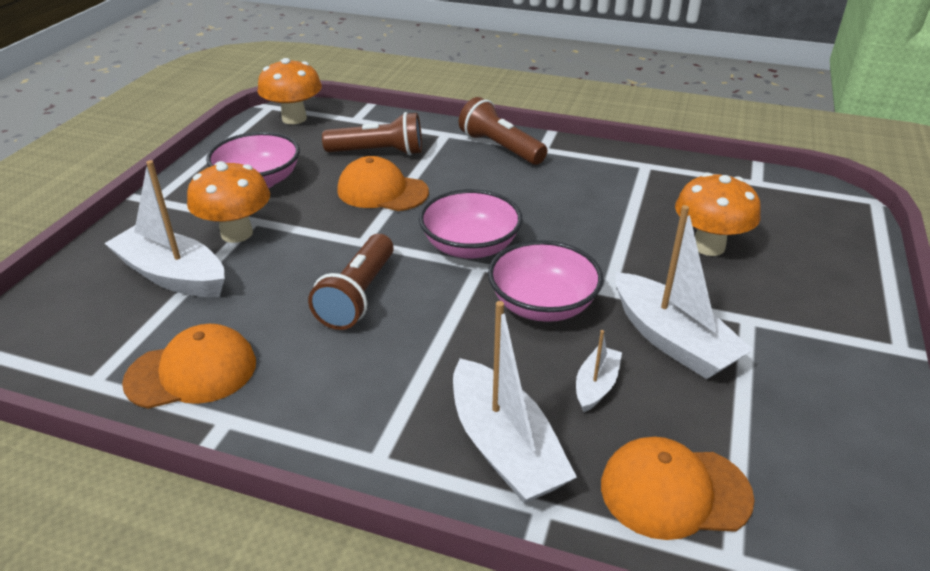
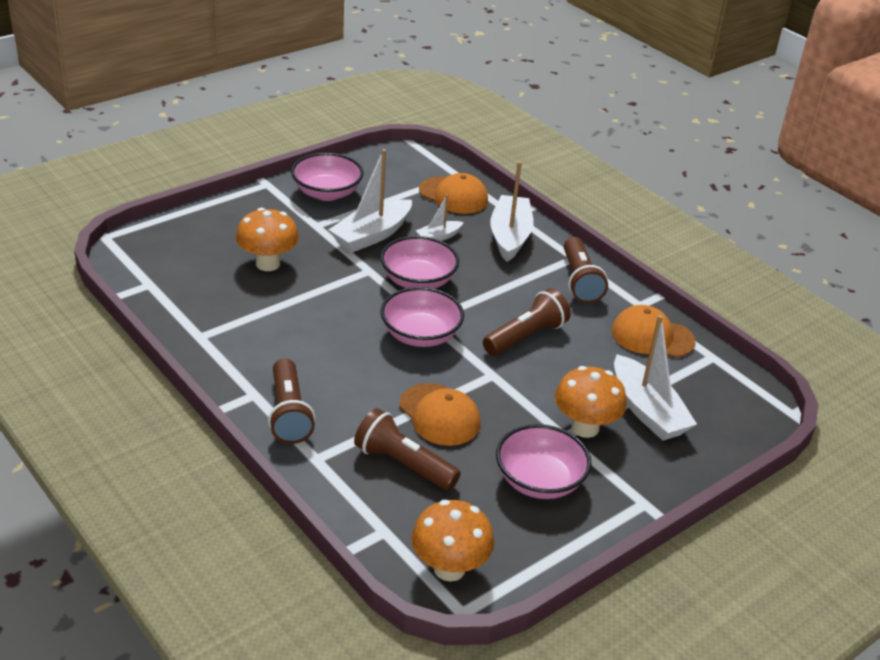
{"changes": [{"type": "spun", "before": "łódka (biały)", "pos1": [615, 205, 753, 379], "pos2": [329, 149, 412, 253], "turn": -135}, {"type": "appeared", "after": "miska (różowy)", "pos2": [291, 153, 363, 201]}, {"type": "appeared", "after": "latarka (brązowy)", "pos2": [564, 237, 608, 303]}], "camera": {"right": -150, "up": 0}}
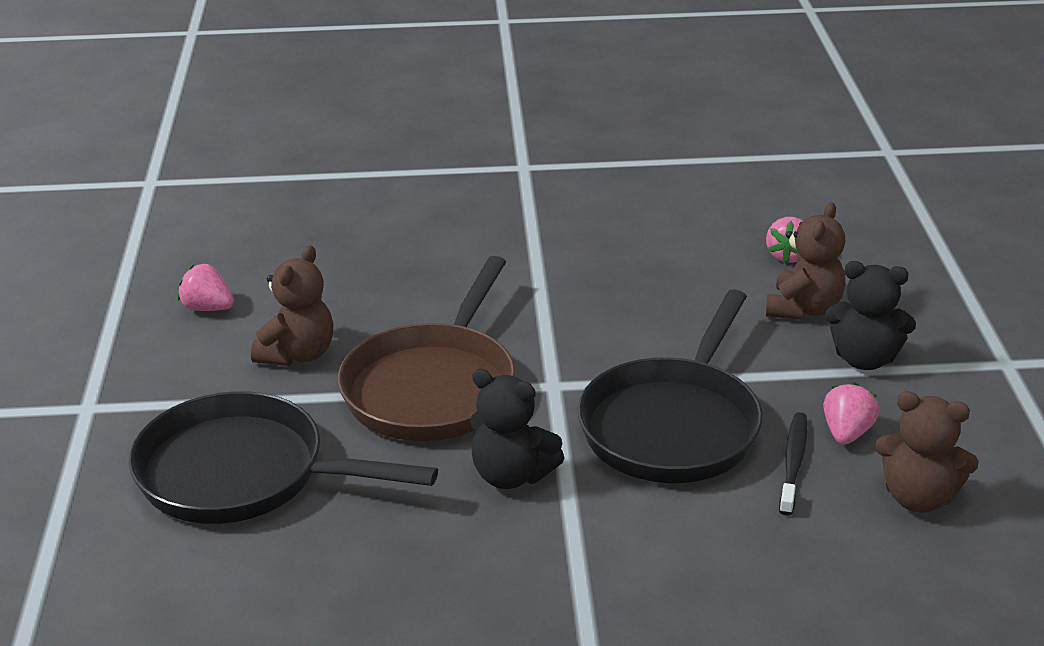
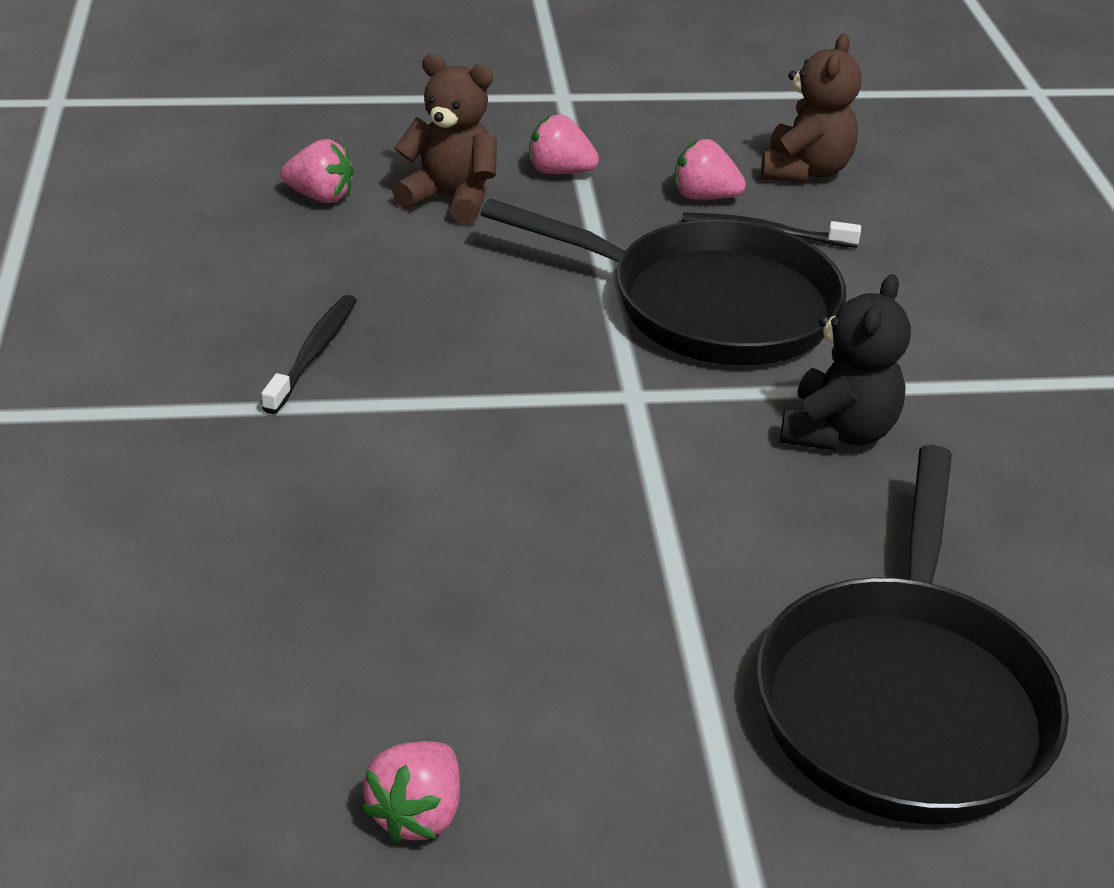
{"changes": [{"type": "missing", "before": "miś (brązowy)", "pos1": [251, 245, 334, 366]}, {"type": "missing", "before": "patelnia (brązowy)", "pos1": [338, 256, 516, 441]}, {"type": "exchanged", "before": "miś (czarny)", "after": "truskawka (różowy)", "pos1": [825, 261, 916, 370], "pos2": [529, 114, 599, 174]}, {"type": "appeared", "after": "szczoteczka do zębów (czarny)", "pos2": [261, 295, 357, 414]}], "camera": {"right": -95, "up": 5}}
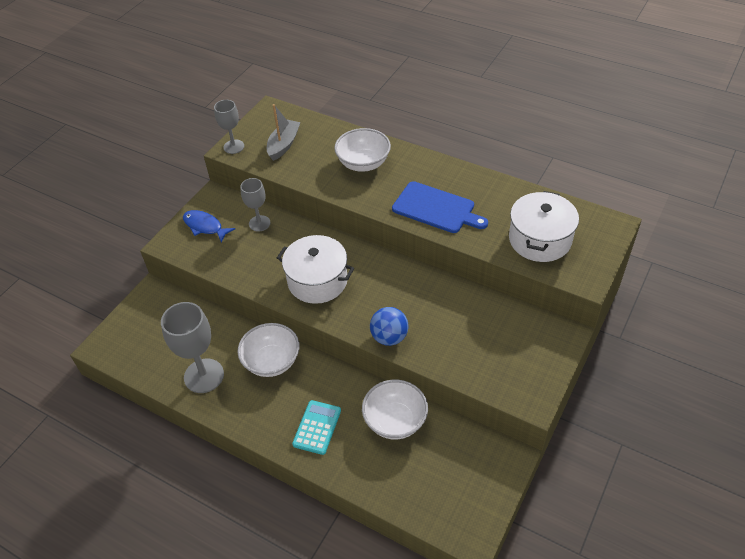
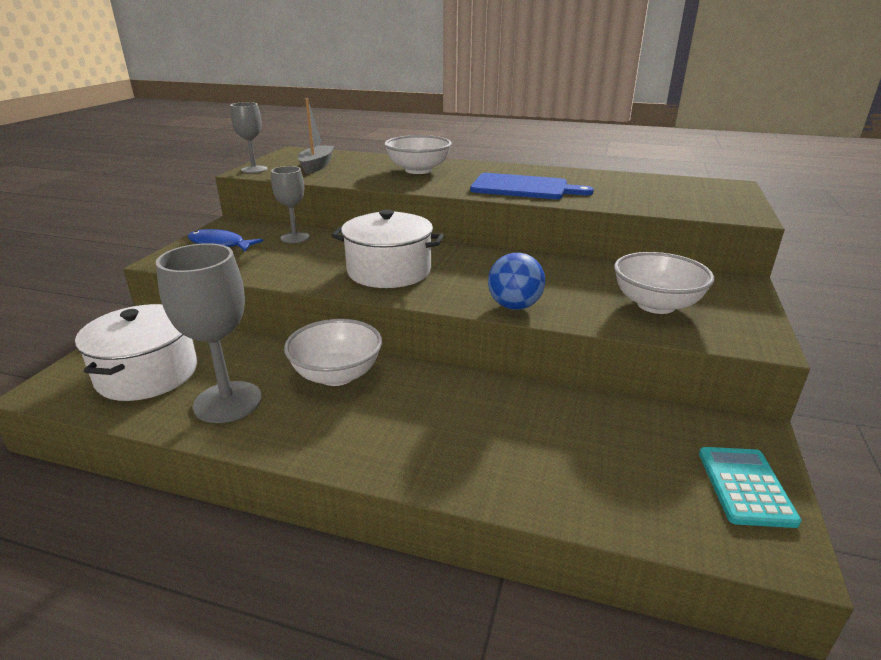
{"changes": [{"type": "relocated", "before": "garnek (biały)", "pos1": [509, 191, 579, 262], "pos2": [75, 304, 197, 401]}, {"type": "relocated", "before": "miska (biały)", "pos1": [362, 380, 428, 440], "pos2": [614, 252, 714, 314]}, {"type": "relocated", "before": "kalkulator (turkusowy)", "pos1": [292, 400, 341, 455], "pos2": [699, 447, 801, 528]}], "camera": {"right": -15, "up": -20}}
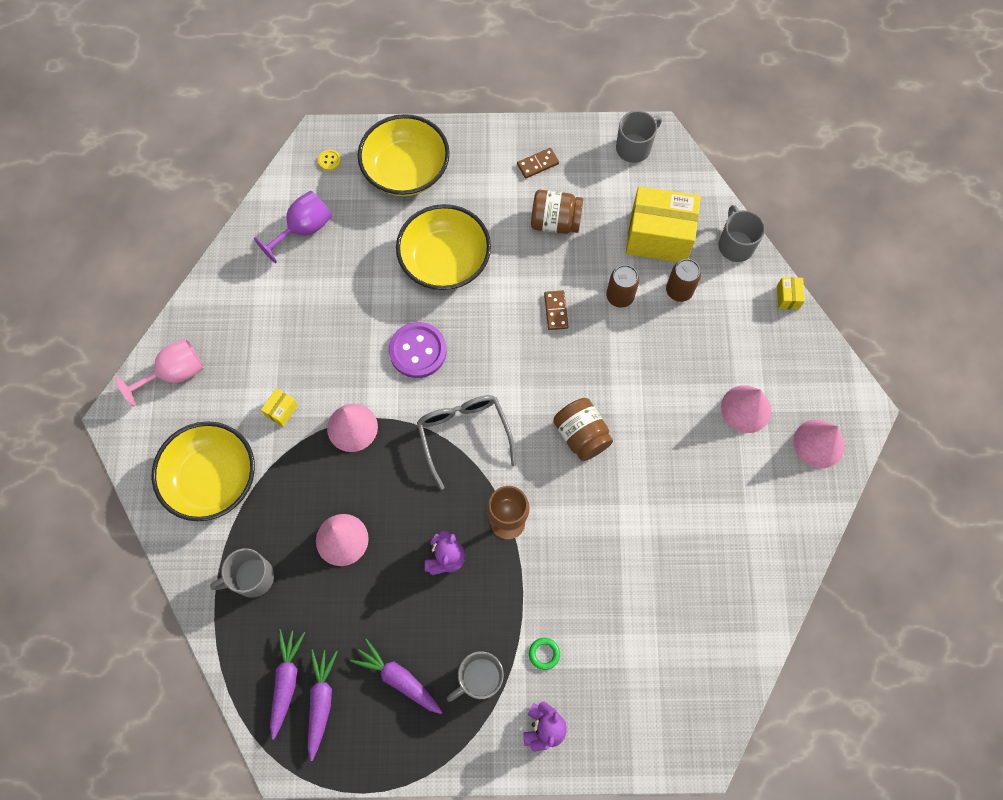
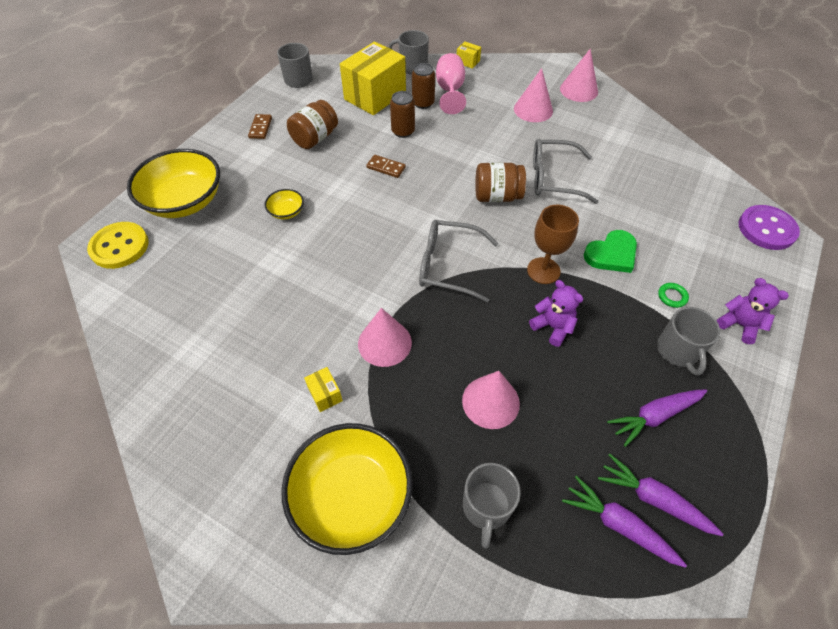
{"changes": [{"type": "size", "before": "guzik (żółty)", "pos1": [318, 149, 341, 171], "pos2": [87, 222, 149, 269], "scale": 2.35}, {"type": "missing", "before": "kielich (fioletowy)", "pos1": [254, 191, 332, 263]}, {"type": "size", "before": "miska (żółty)", "pos1": [396, 204, 491, 290], "pos2": [265, 189, 304, 220], "scale": 0.43}, {"type": "relocated", "before": "guzik (fioletowy)", "pos1": [389, 322, 447, 378], "pos2": [739, 205, 800, 250]}, {"type": "relocated", "before": "kielich (różowy)", "pos1": [115, 338, 204, 407], "pos2": [436, 53, 466, 114]}, {"type": "appeared", "after": "okulary (szary)", "pos2": [533, 138, 598, 204]}, {"type": "appeared", "after": "serce (zielony)", "pos2": [584, 230, 637, 273]}], "camera": {"right": -60, "up": -15}}
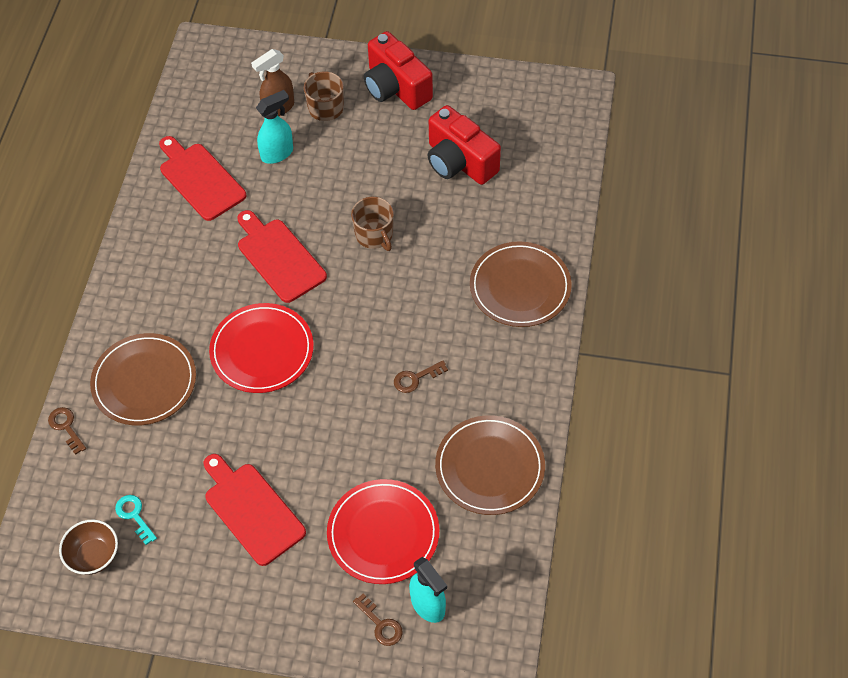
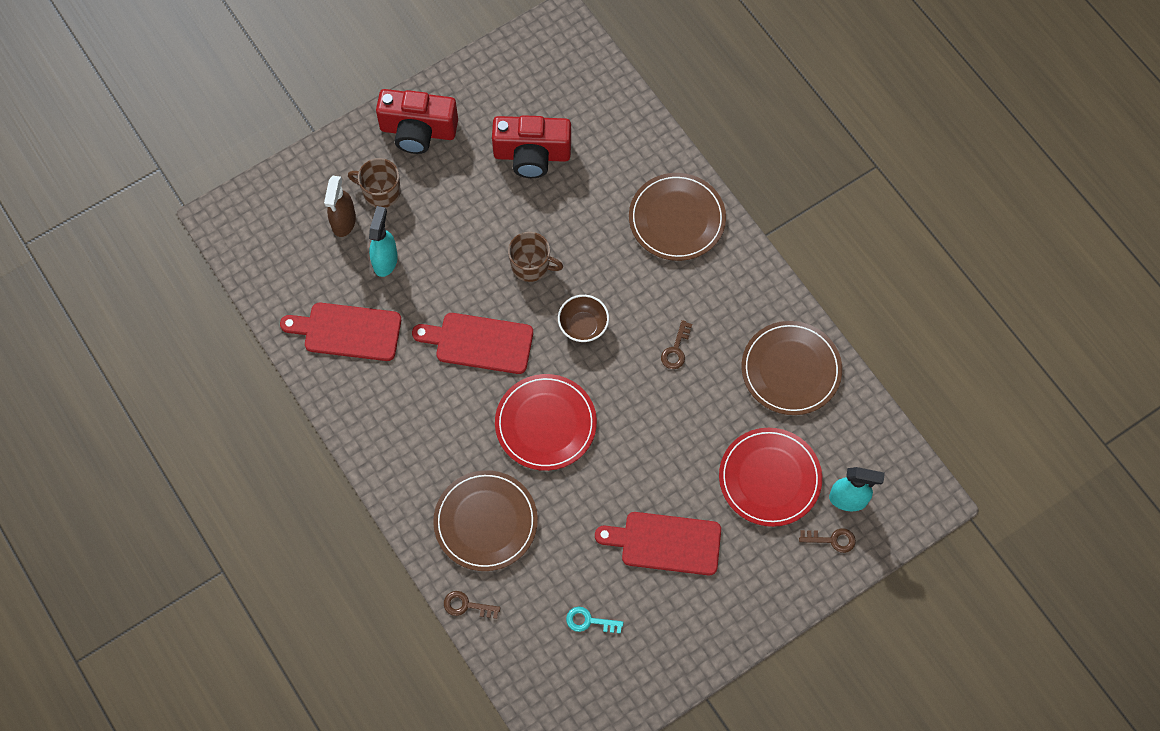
{"changes": [{"type": "relocated", "before": "miska (brązowy)", "pos1": [59, 520, 118, 575], "pos2": [558, 295, 609, 343]}], "camera": {"right": -45, "up": 10}}
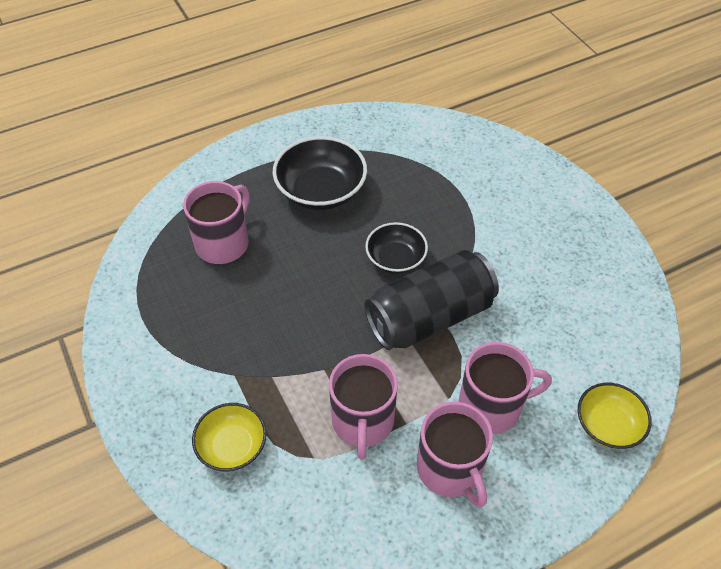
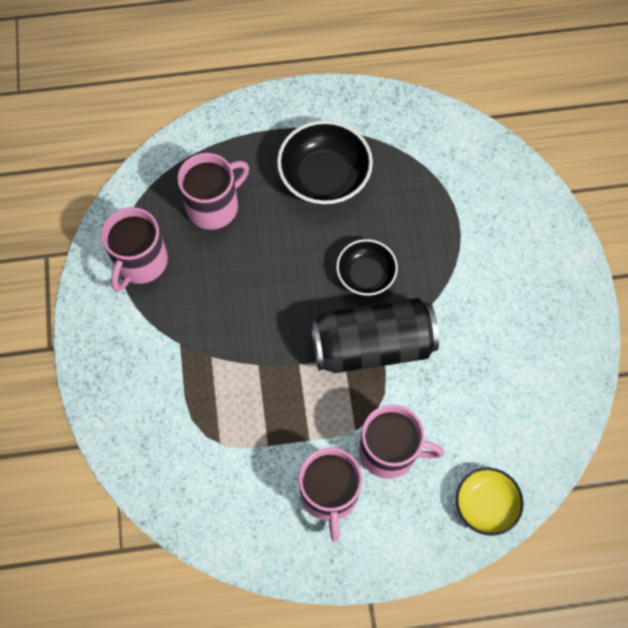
{"changes": [{"type": "relocated", "before": "kubek (różowy)", "pos1": [329, 354, 398, 460], "pos2": [101, 207, 168, 292]}, {"type": "missing", "before": "miska (żółty)", "pos1": [192, 403, 266, 471]}], "camera": {"right": 20, "up": 15}}
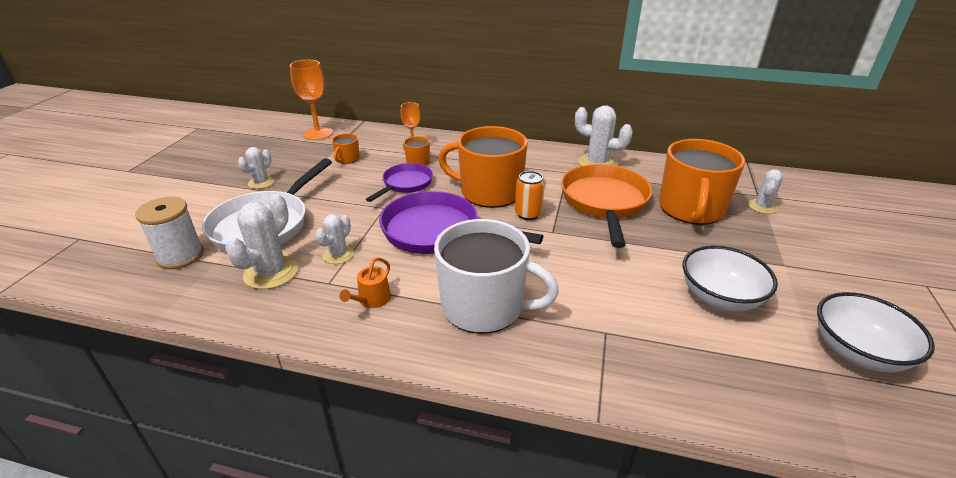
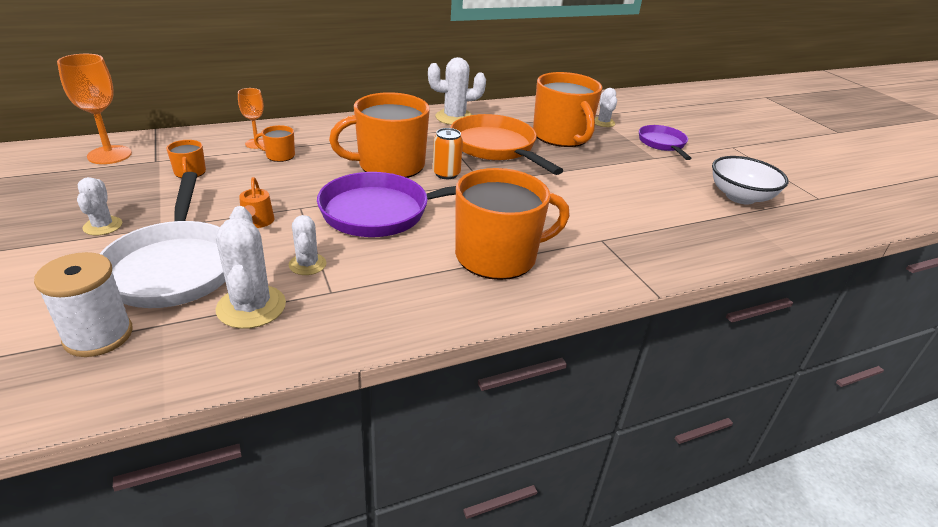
{"changes": [{"type": "relocated", "before": "patelnia (fioletowy)", "pos1": [366, 163, 433, 202], "pos2": [639, 125, 692, 160]}, {"type": "colour", "before": "kubek (biały)", "after": "kubek (pomarańczowy)", "pos1": [434, 219, 559, 334], "pos2": [455, 168, 570, 280]}, {"type": "missing", "before": "miska (biały)", "pos1": [683, 245, 778, 311]}, {"type": "relocated", "before": "konewka (pomarańczowy)", "pos1": [340, 257, 391, 308], "pos2": [239, 177, 274, 228]}], "camera": {"right": -40, "up": 0}}
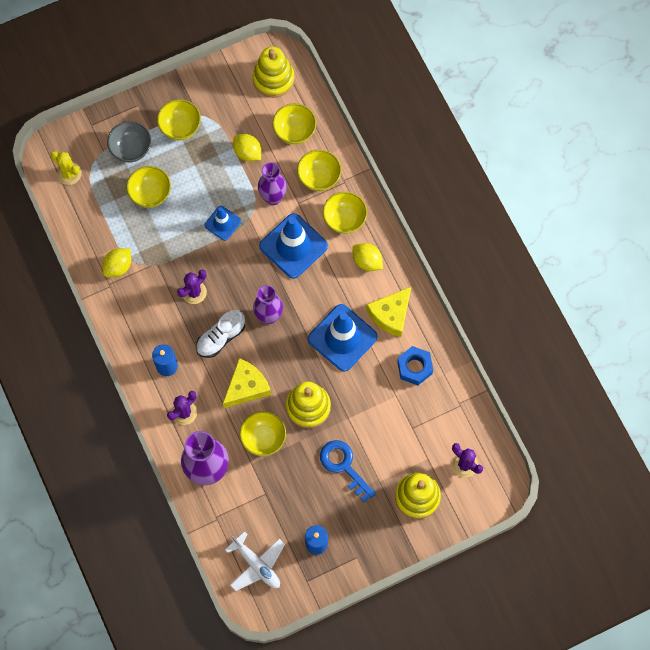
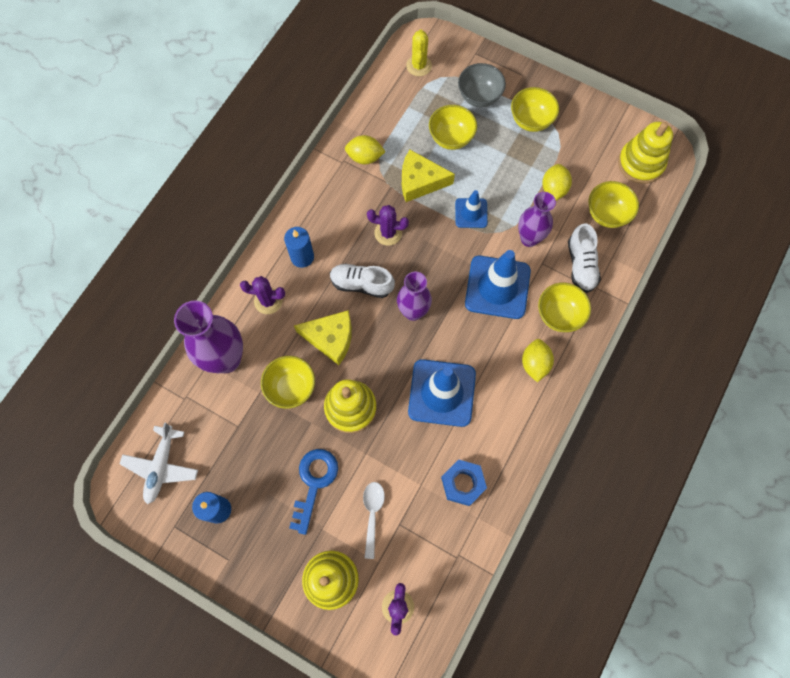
{"changes": [{"type": "exchanged", "before": "miska (żółty)", "after": "but (biały)", "pos1": [297, 150, 341, 191], "pos2": [568, 223, 601, 293]}, {"type": "relocated", "before": "ser (żółty)", "pos1": [366, 287, 411, 337], "pos2": [402, 150, 455, 202]}, {"type": "appeared", "after": "łyżka (biały)", "pos2": [363, 482, 385, 559]}], "camera": {"right": 55, "up": 0}}
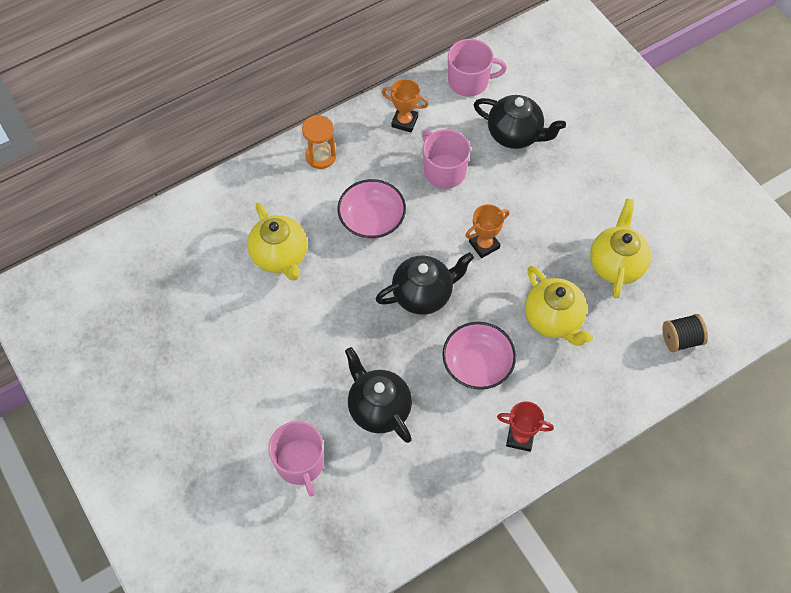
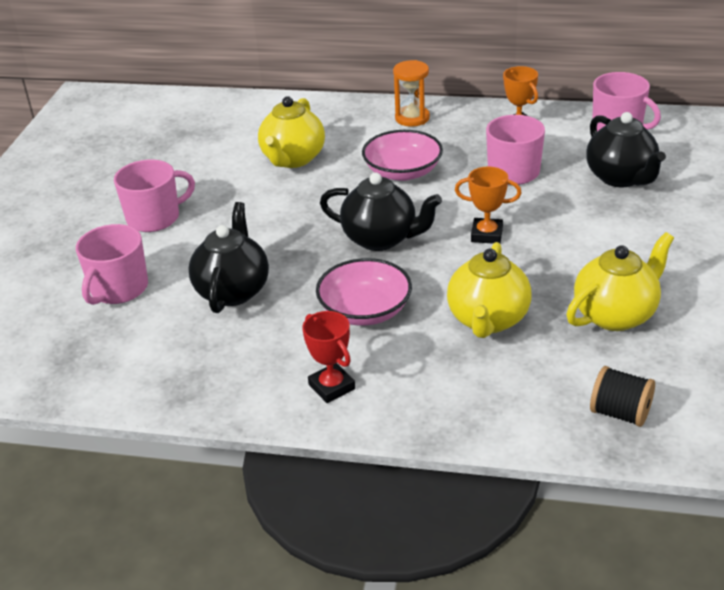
{"changes": [{"type": "appeared", "after": "kubek (różowy)", "pos2": [114, 160, 195, 232]}], "camera": {"right": 45, "up": -25}}
